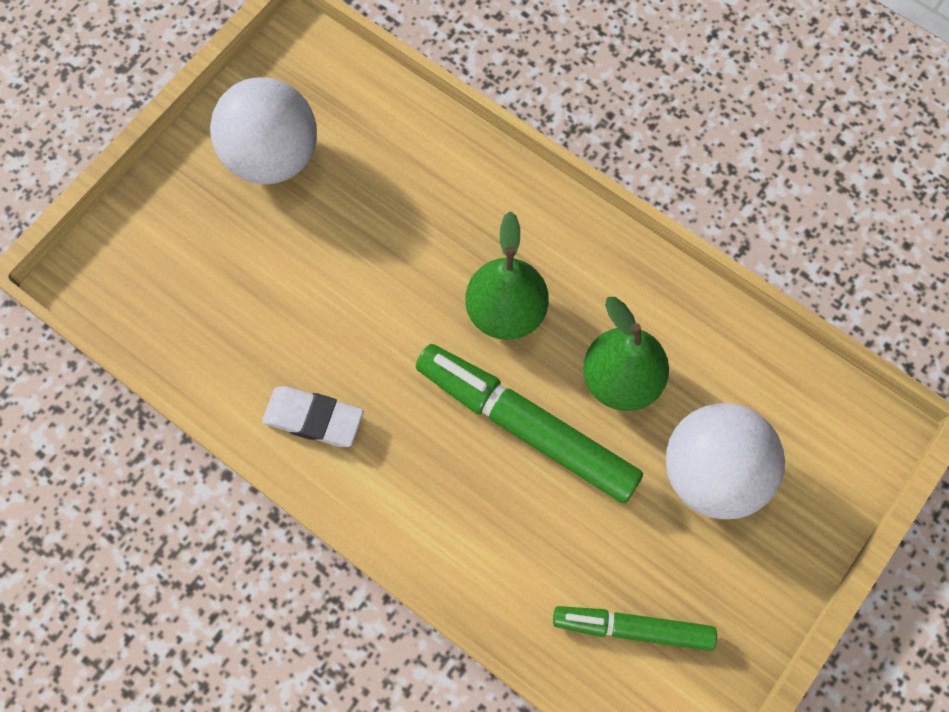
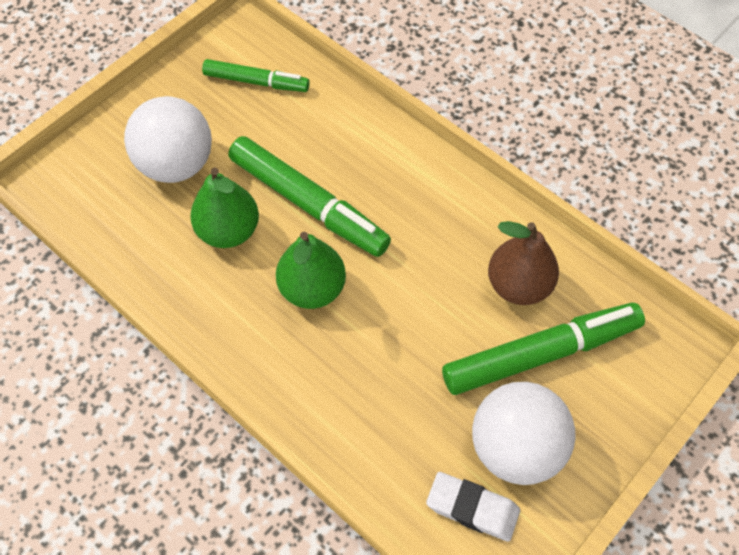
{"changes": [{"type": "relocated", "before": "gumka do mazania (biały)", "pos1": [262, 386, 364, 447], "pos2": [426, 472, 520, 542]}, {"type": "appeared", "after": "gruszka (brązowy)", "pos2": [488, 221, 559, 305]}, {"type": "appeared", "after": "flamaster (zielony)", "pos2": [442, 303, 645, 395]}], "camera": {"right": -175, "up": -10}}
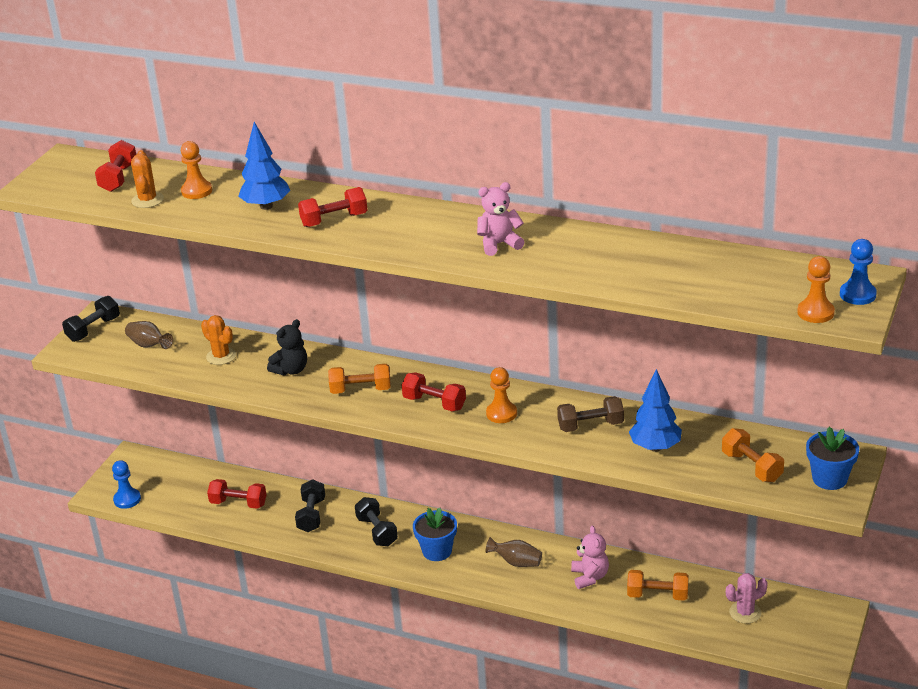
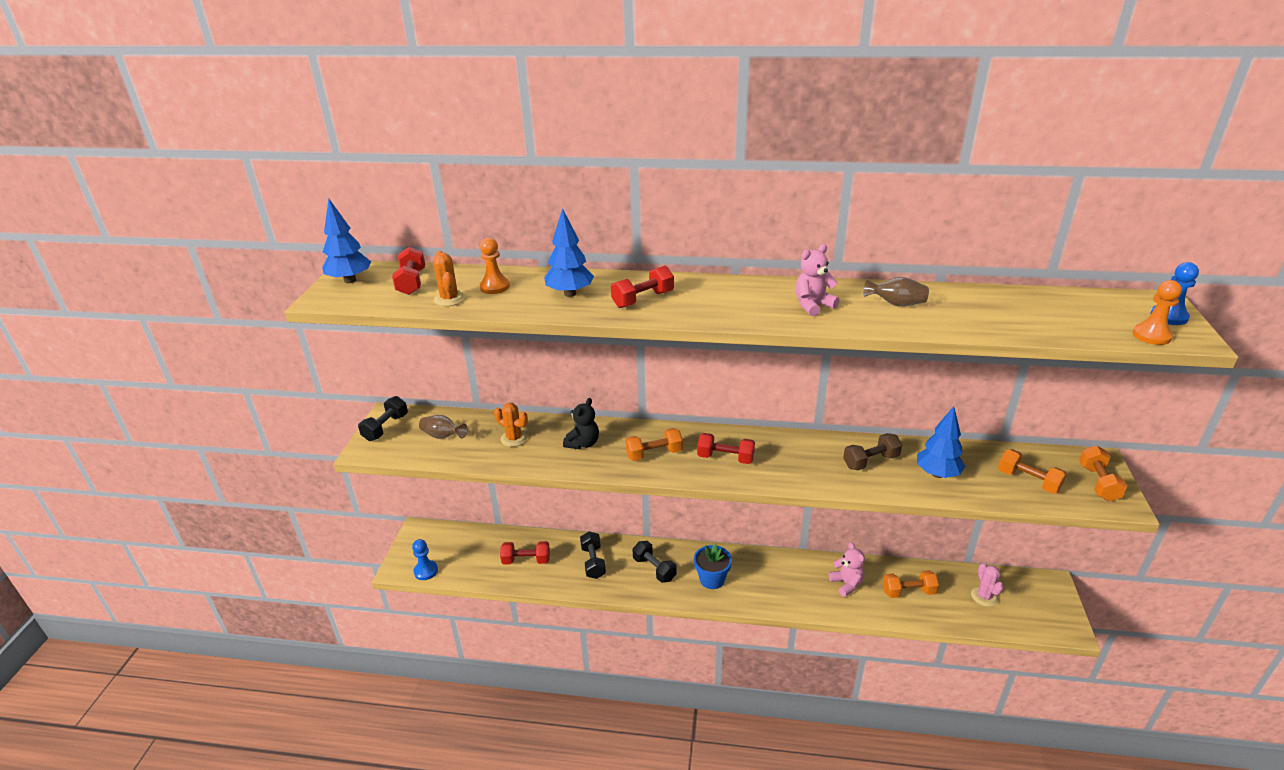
{"changes": [{"type": "missing", "before": "pionek (pomarańczowy)", "pos1": [486, 367, 517, 423]}, {"type": "exchanged", "before": "doniczka (niebieski)", "after": "hantel (pomarańczowy)", "pos1": [806, 427, 859, 490], "pos2": [1079, 446, 1127, 501]}, {"type": "relocated", "before": "wazon (brązowy)", "pos1": [485, 537, 542, 567], "pos2": [864, 277, 929, 306]}, {"type": "spun", "before": "kaktus (różowy)", "pos1": [726, 573, 768, 624], "pos2": [971, 563, 1004, 607], "turn": -60}, {"type": "appeared", "after": "drzewko (niebieski)", "pos2": [322, 199, 371, 283]}], "camera": {"right": -15, "up": 0}}
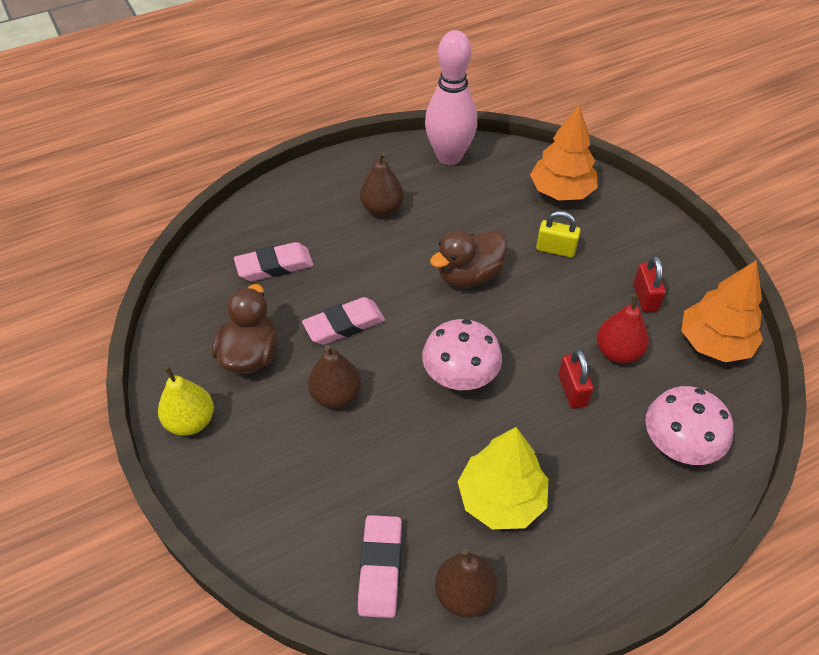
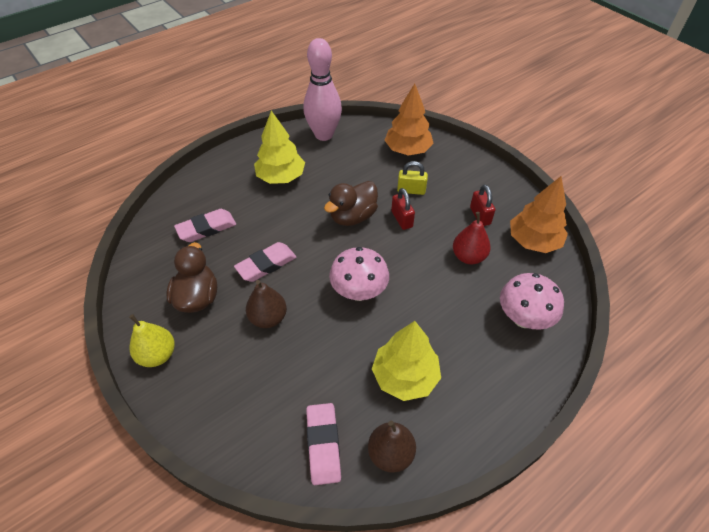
{"changes": [{"type": "exchanged", "before": "gruszka (brązowy)", "after": "drzewko (żółty)", "pos1": [360, 152, 404, 216], "pos2": [254, 111, 305, 184]}, {"type": "relocated", "before": "kłódka (czerwony)", "pos1": [558, 349, 593, 409], "pos2": [391, 188, 415, 230]}], "camera": {"right": -10, "up": 0}}
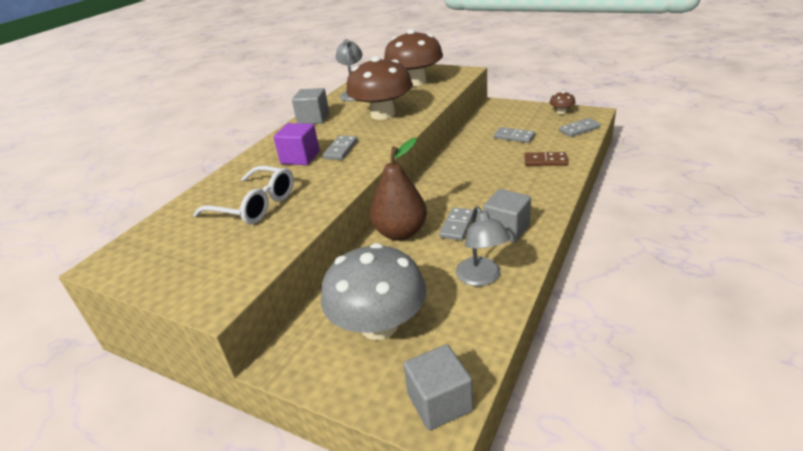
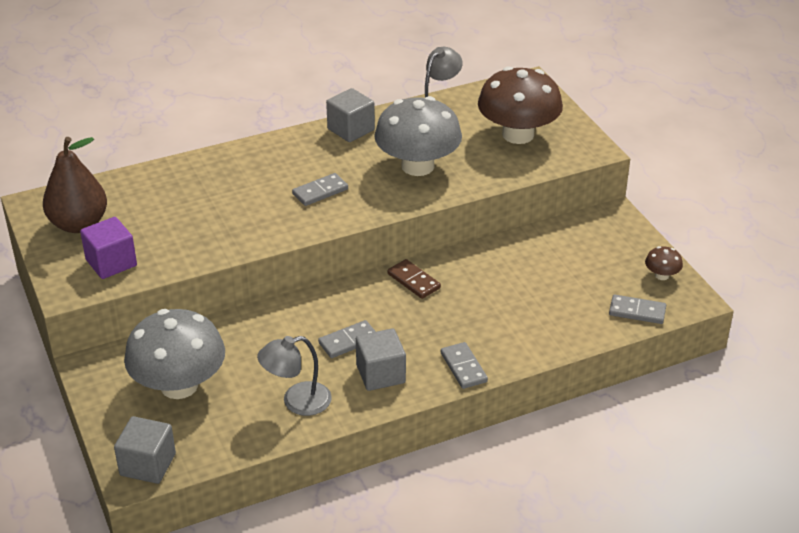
{"changes": [{"type": "colour", "before": "grzyb (brązowy)", "after": "grzyb (szary)", "pos1": [346, 56, 413, 120], "pos2": [374, 96, 462, 176]}, {"type": "relocated", "before": "sześcian (fioletowy)", "pos1": [273, 123, 320, 165], "pos2": [80, 217, 137, 279]}, {"type": "relocated", "before": "kostka domina (szary)", "pos1": [494, 127, 535, 143], "pos2": [441, 342, 488, 389]}, {"type": "relocated", "before": "gruszka (brązowy)", "pos1": [370, 138, 427, 241], "pos2": [43, 137, 107, 233]}, {"type": "relocated", "before": "kostka domina (brązowy)", "pos1": [524, 152, 568, 166], "pos2": [388, 259, 441, 299]}, {"type": "missing", "before": "okulary (biały)", "pos1": [193, 166, 294, 224]}, {"type": "spun", "before": "lampka (szary)", "pos1": [456, 207, 511, 286], "pos2": [257, 336, 332, 416], "turn": 45}], "camera": {"right": 35, "up": 5}}
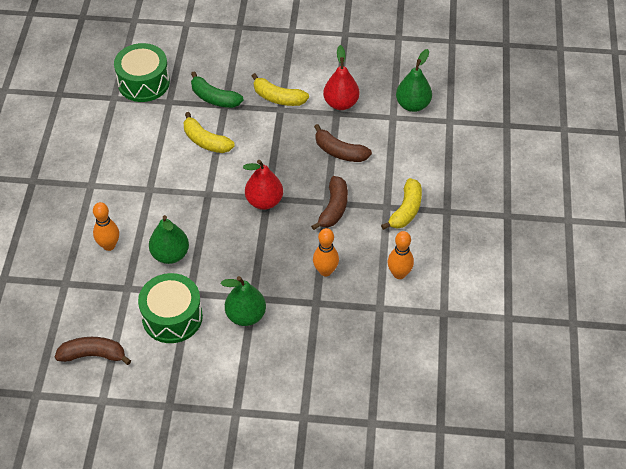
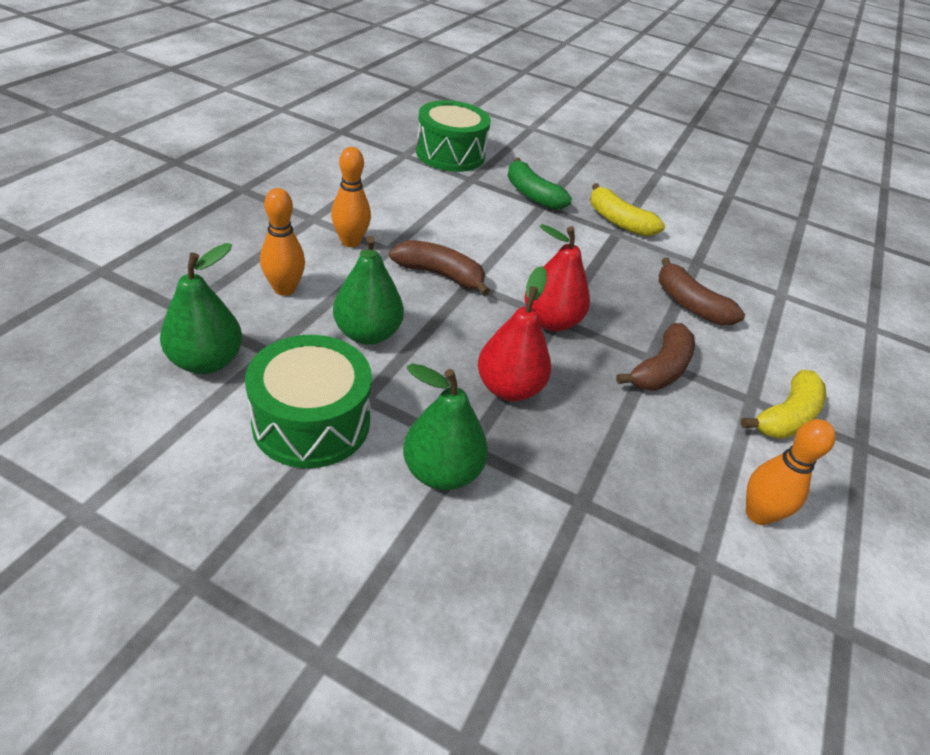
{"changes": [{"type": "relocated", "before": "gruszka (czerwony)", "pos1": [323, 45, 359, 110], "pos2": [478, 266, 551, 401]}, {"type": "relocated", "before": "gruszka (zielony)", "pos1": [396, 49, 432, 112], "pos2": [160, 243, 242, 374]}, {"type": "missing", "before": "banan (żółty)", "pos1": [184, 112, 235, 153]}, {"type": "relocated", "before": "kręgiel (pomarańczowy)", "pos1": [313, 228, 339, 277], "pos2": [331, 147, 371, 247]}, {"type": "relocated", "before": "banan (brązowy)", "pos1": [55, 337, 131, 365], "pos2": [389, 240, 490, 296]}], "camera": {"right": 15, "up": -10}}
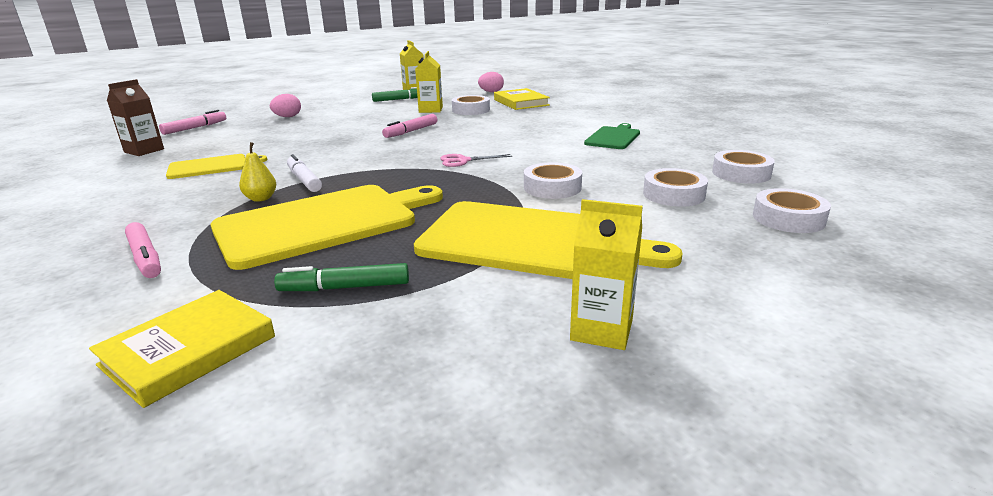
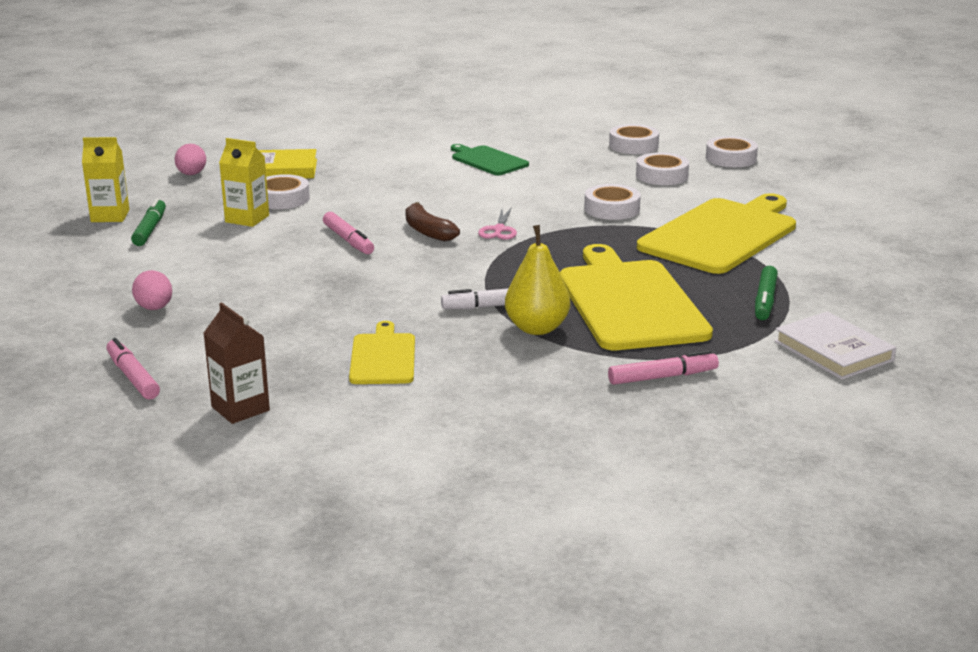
{"changes": [{"type": "size", "before": "gruszka (żółty)", "pos1": [239, 142, 276, 202], "pos2": [505, 225, 570, 335], "scale": 1.68}, {"type": "missing", "before": "karton mleka (żółty)", "pos1": [570, 199, 643, 350]}, {"type": "colour", "before": "książka (żółty)", "after": "książka (biały)", "pos1": [89, 290, 275, 408], "pos2": [774, 311, 896, 380]}, {"type": "appeared", "after": "banan (brązowy)", "pos2": [405, 202, 460, 241]}], "camera": {"right": -70, "up": 0}}
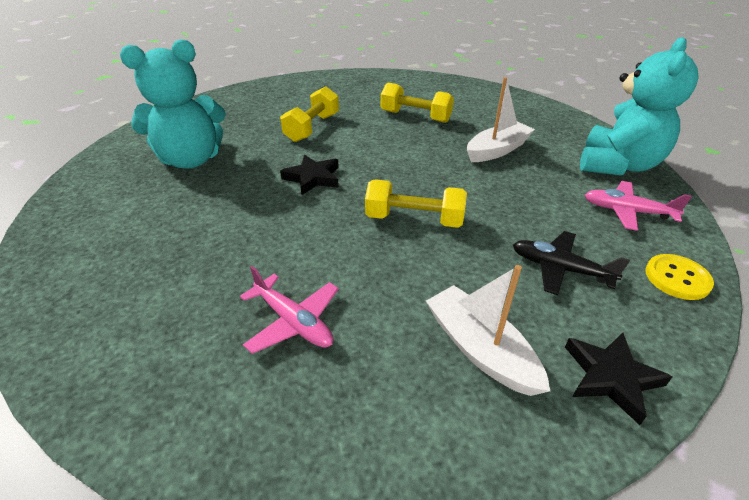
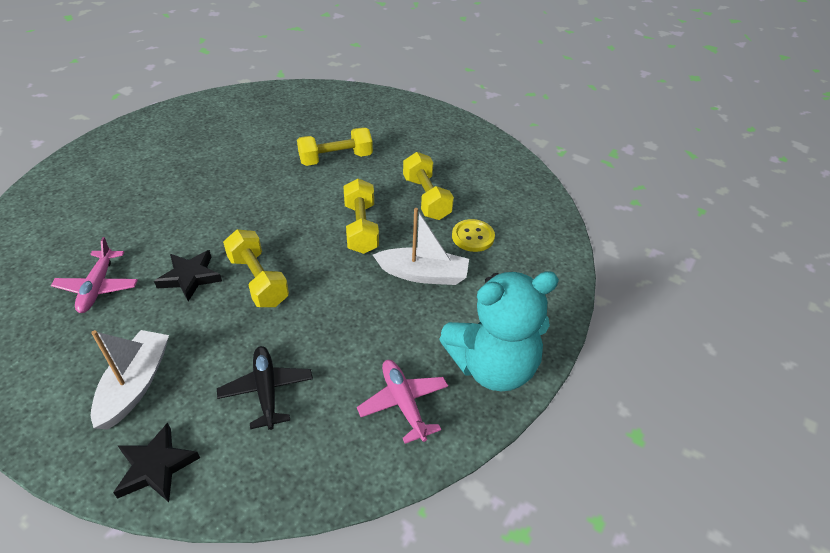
{"changes": [{"type": "missing", "before": "miś (turkusowy)", "pos1": [120, 39, 226, 169]}, {"type": "relocated", "before": "gwiazda (czarny)", "pos1": [280, 155, 339, 195], "pos2": [154, 250, 222, 301]}, {"type": "relocated", "before": "guzik (żółty)", "pos1": [645, 254, 714, 300], "pos2": [452, 219, 495, 252]}, {"type": "appeared", "after": "hantel (żółty)", "pos2": [343, 179, 379, 254]}], "camera": {"right": 45, "up": 5}}
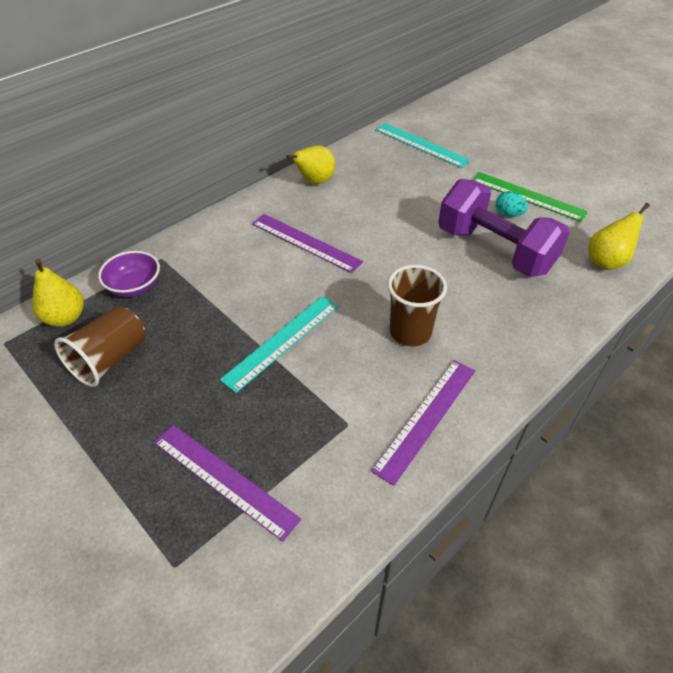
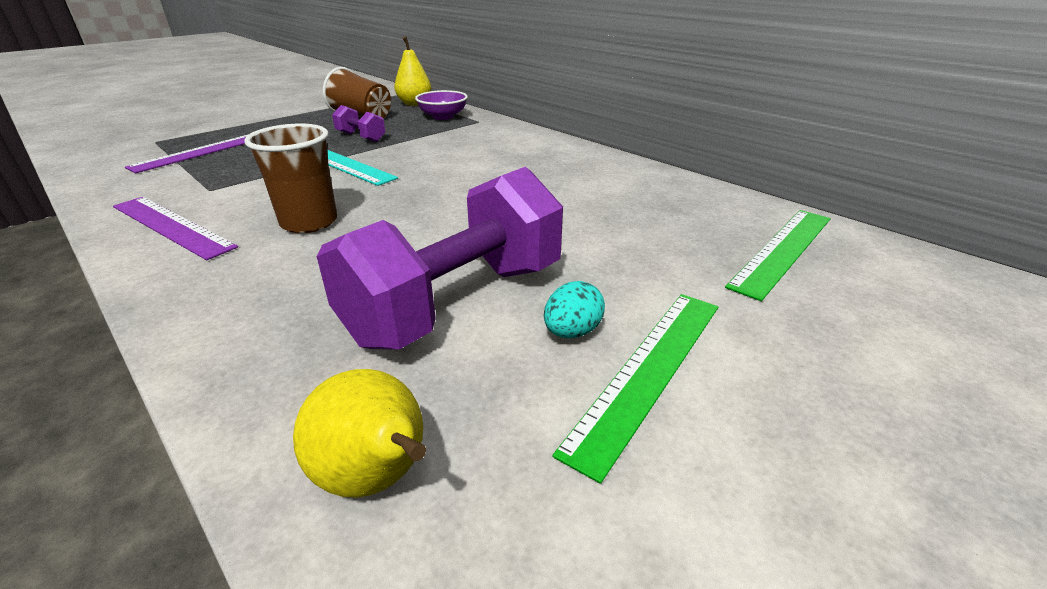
{"changes": [{"type": "colour", "before": "linijka (turkusowy)", "after": "linijka (zielony)", "pos1": [375, 123, 471, 168], "pos2": [725, 210, 831, 301]}, {"type": "missing", "before": "gruszka (żółty)", "pos1": [286, 145, 335, 184]}, {"type": "missing", "before": "linijka (fioletowy)", "pos1": [252, 214, 363, 273]}, {"type": "appeared", "after": "hantel (fioletowy)", "pos2": [332, 105, 385, 142]}], "camera": {"right": 90, "up": -15}}
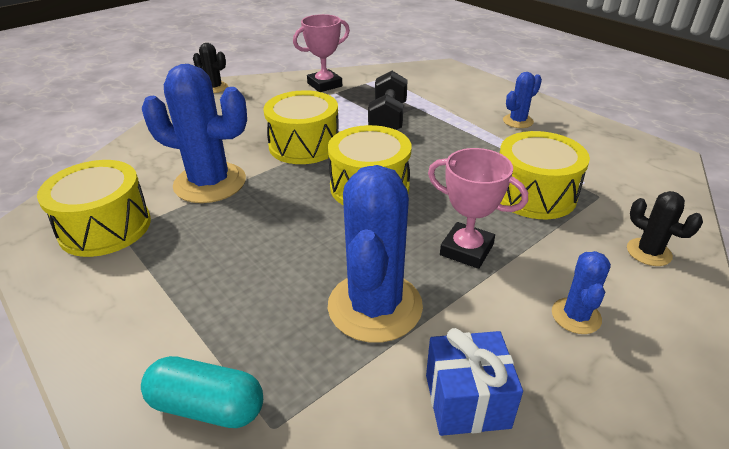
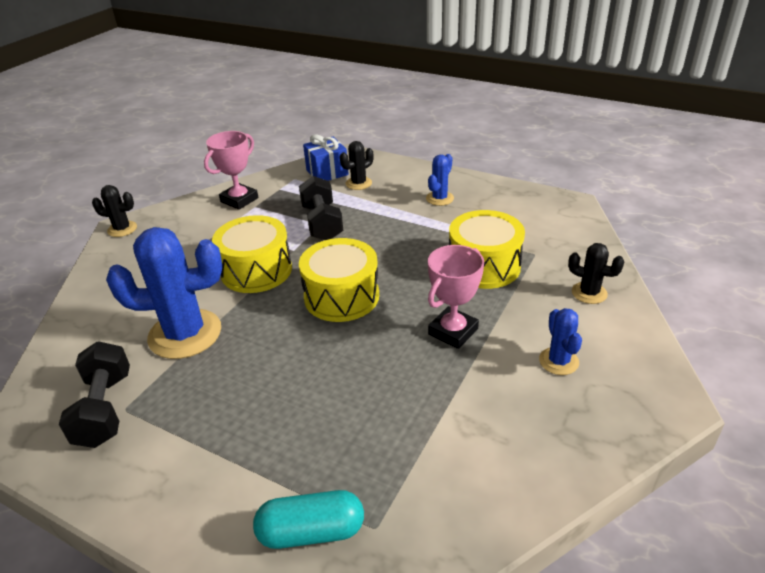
{"changes": [{"type": "spun", "before": "puchar (różowy)", "pos1": [428, 148, 528, 269], "pos2": [428, 245, 484, 349], "turn": -60}, {"type": "exchanged", "before": "bęben (żółty)", "after": "hantel (czarny)", "pos1": [37, 160, 151, 257], "pos2": [59, 341, 130, 448]}, {"type": "missing", "before": "kaktus (niebieski)", "pos1": [328, 165, 423, 343]}, {"type": "relocated", "before": "prezent (niebieski)", "pos1": [426, 328, 523, 436], "pos2": [303, 134, 349, 181]}, {"type": "appeared", "after": "kaktus (czarny)", "pos2": [340, 141, 373, 190]}], "camera": {"right": -20, "up": 0}}
